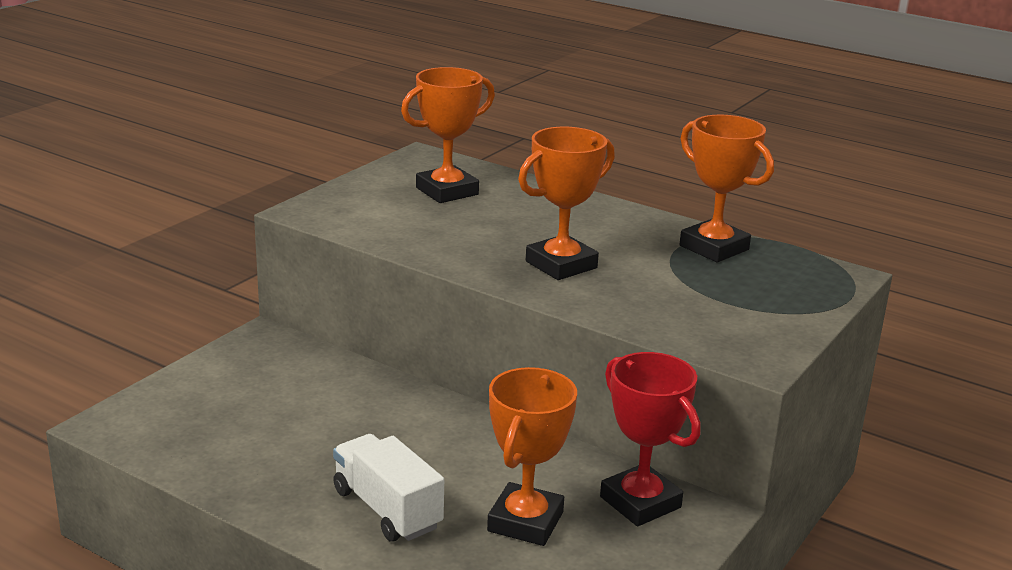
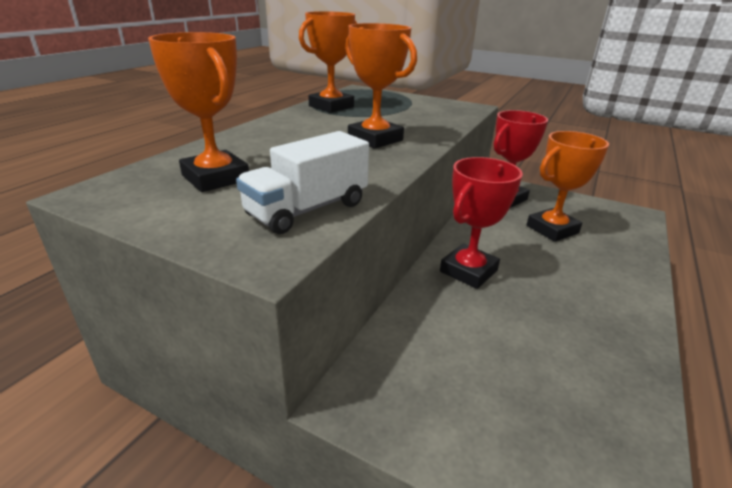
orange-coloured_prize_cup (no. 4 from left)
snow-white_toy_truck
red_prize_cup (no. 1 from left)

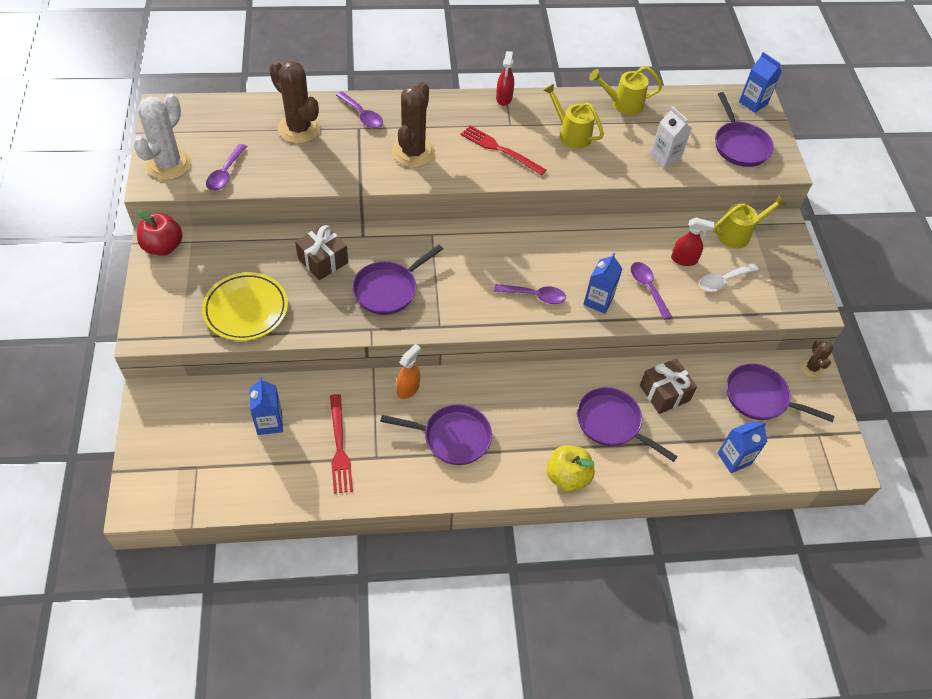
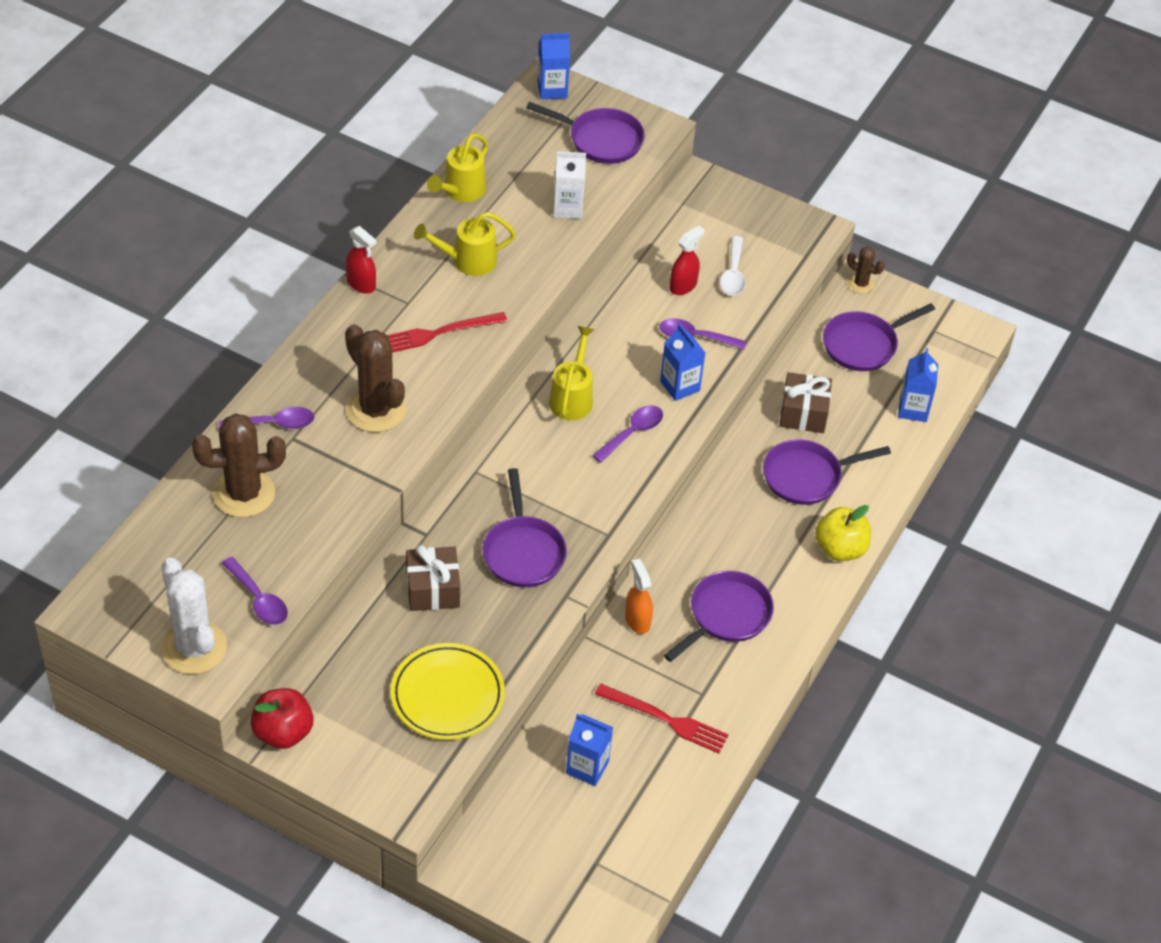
golden_sprinkling_can (no. 3 from left)

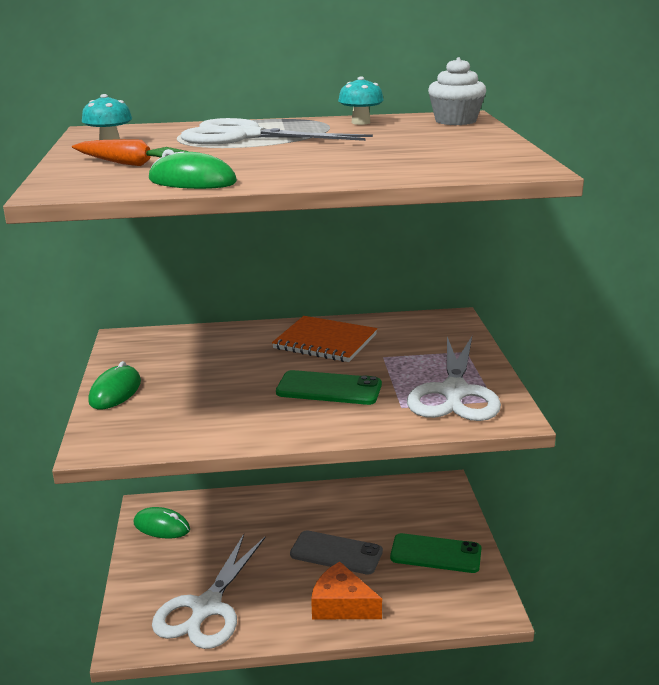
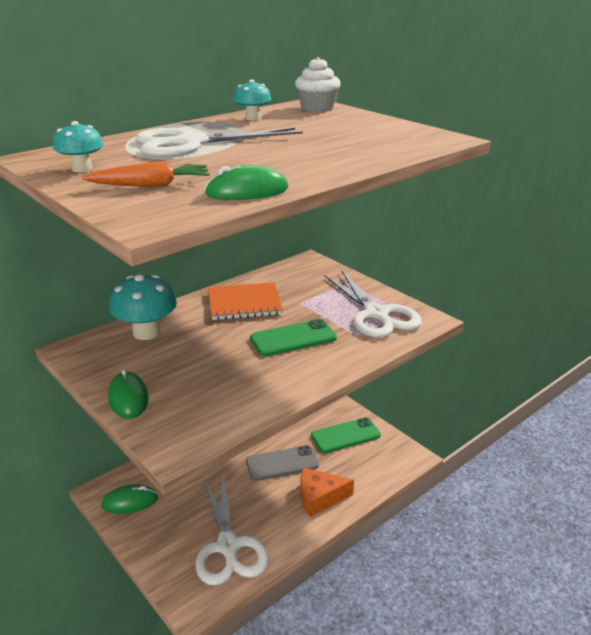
teal_fungus (no. 2 from left)

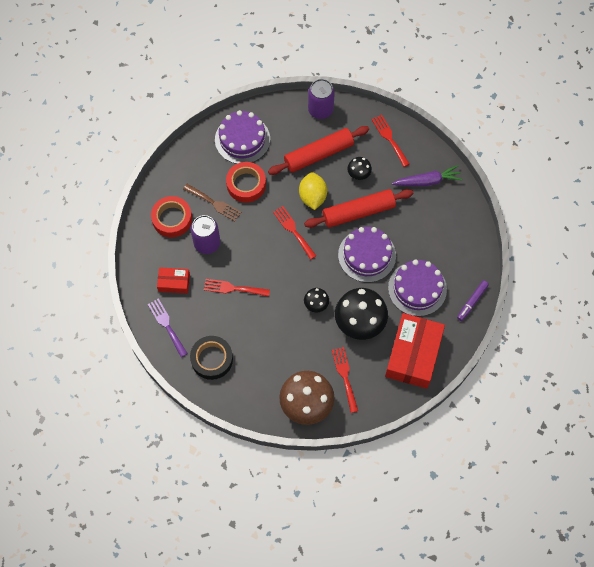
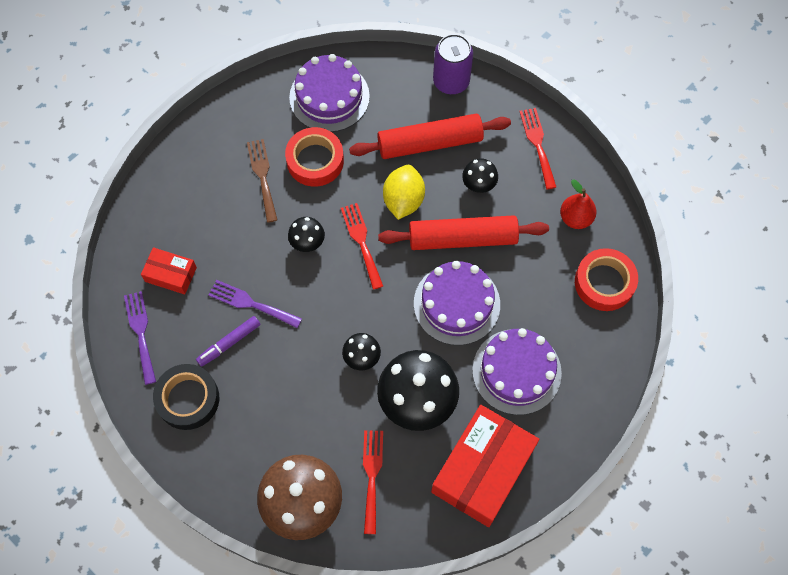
red_pear
russet_dinner_fork
red_roll_of_tape (no. 2 from left)
purple_tin (no. 1 from left in the first image)
purple_dinner_fork (no. 2 from left)
purple_felt_pen
jet-black_fungus (no. 1 from left)

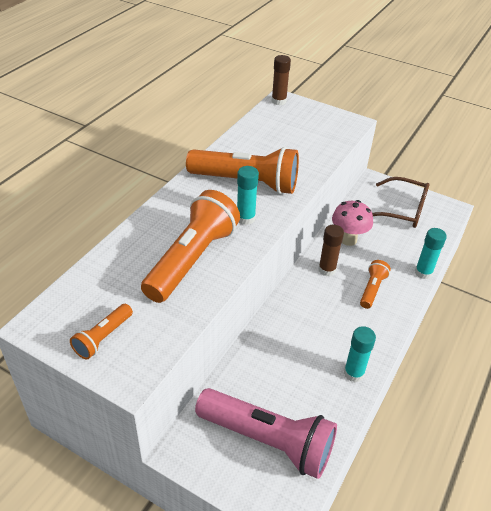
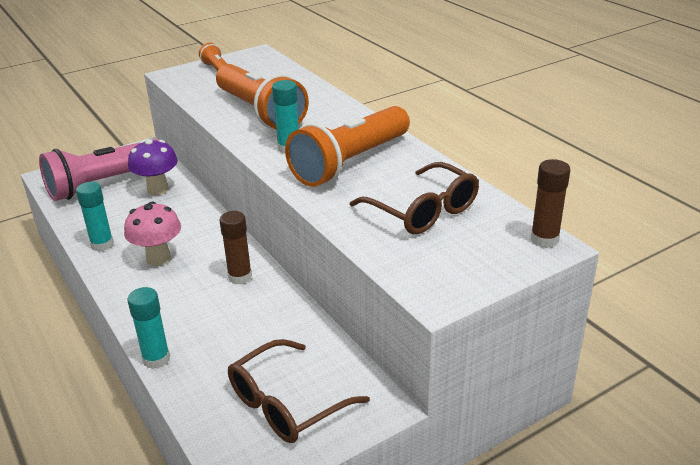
rosy_fungus
orange-coloured_pocket_torch (no. 4 from left in the first image)
purple_fungus
russet_glasses (no. 2 from left)

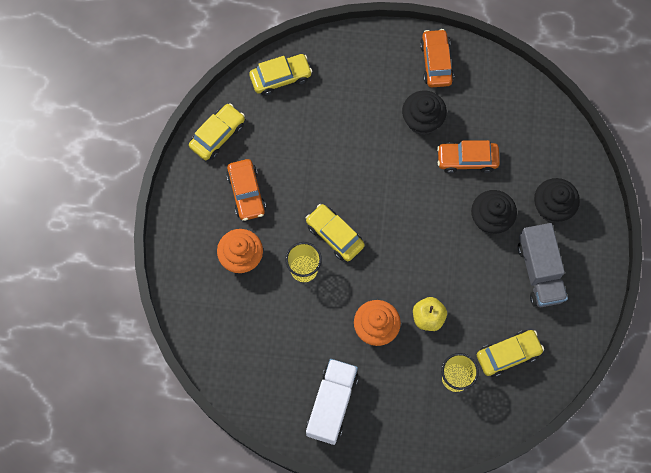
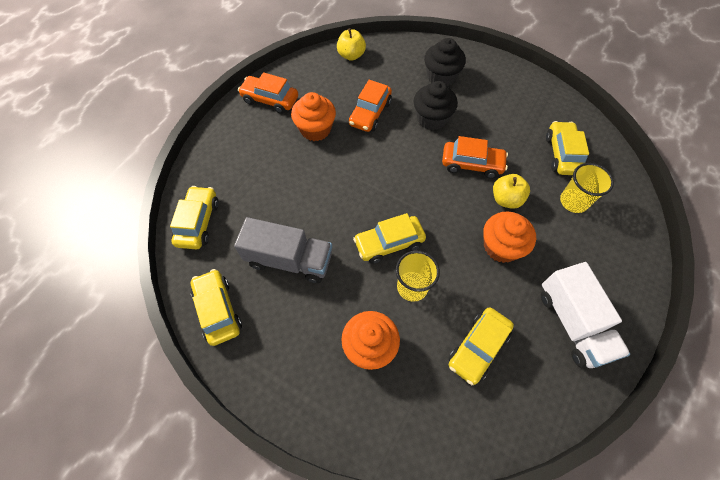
orange-coloured_fairy_cake (no. 1 from left)
orange-coloured_car (no. 3 from left)
grey_toy_truck
snow-white_toy_truck
golden_apple_fruit (no. 1 from left)
golden_car (no. 4 from left)

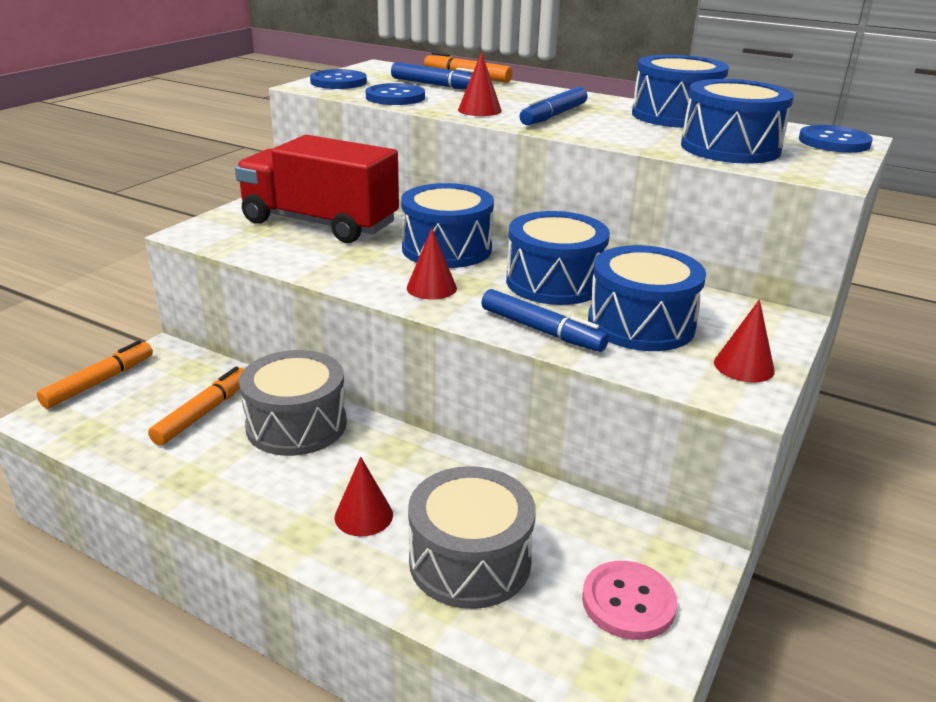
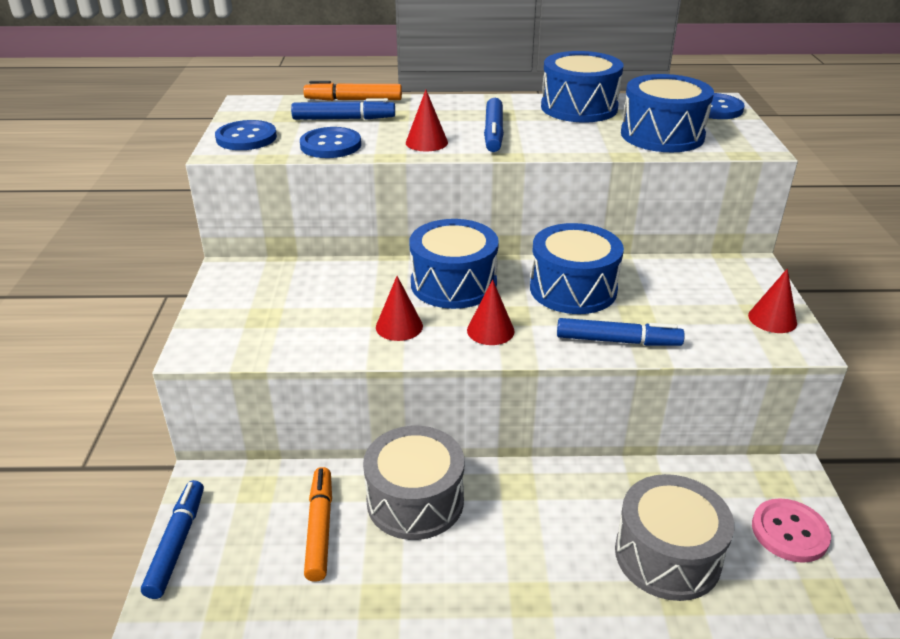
red_toy_truck
royal_blue_snare_drum (no. 3 from left in the first image)
royal_blue_felt_pen (no. 1 from left)
red_solid_cone (no. 1 from left)

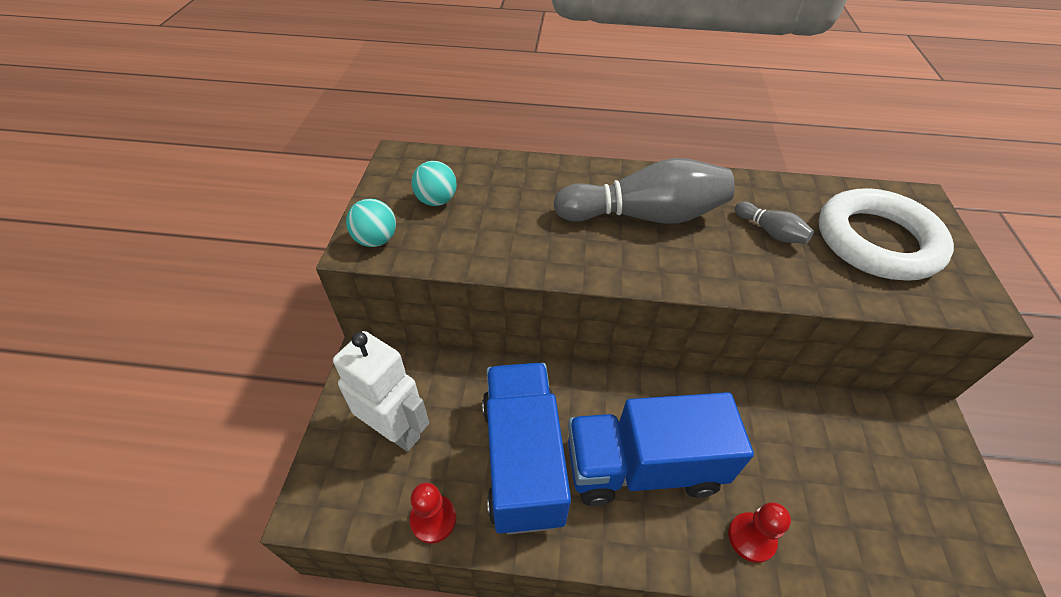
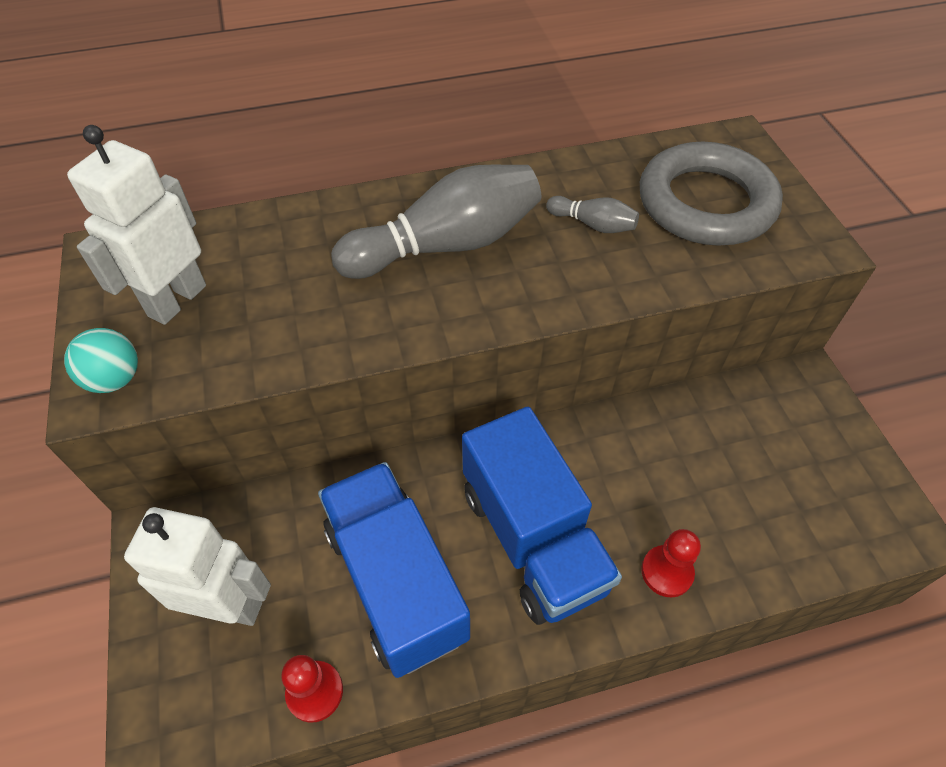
snow-white_toy_robot (no. 1 from left)
grey_torus
royal_blue_toy_truck (no. 2 from left)

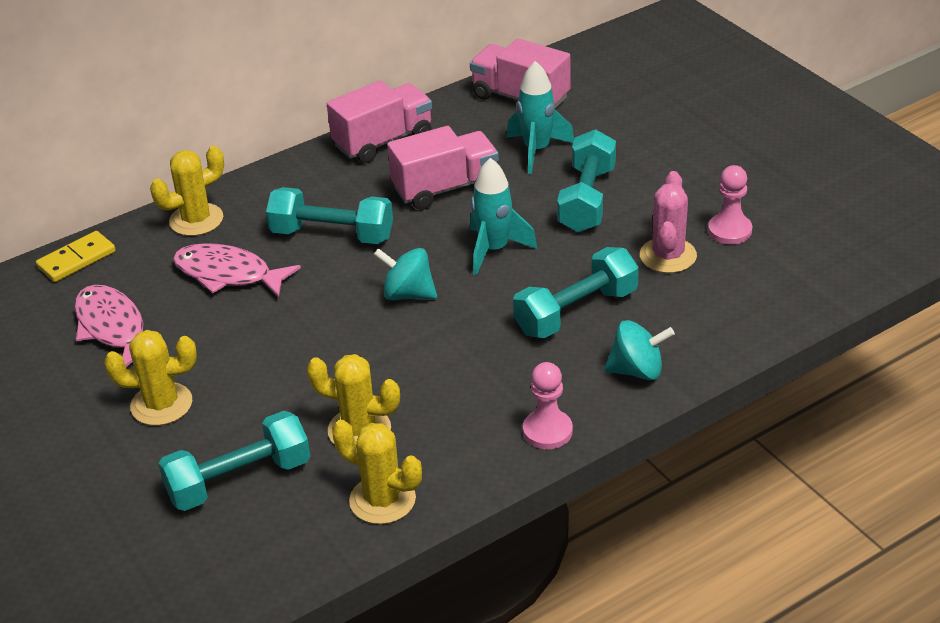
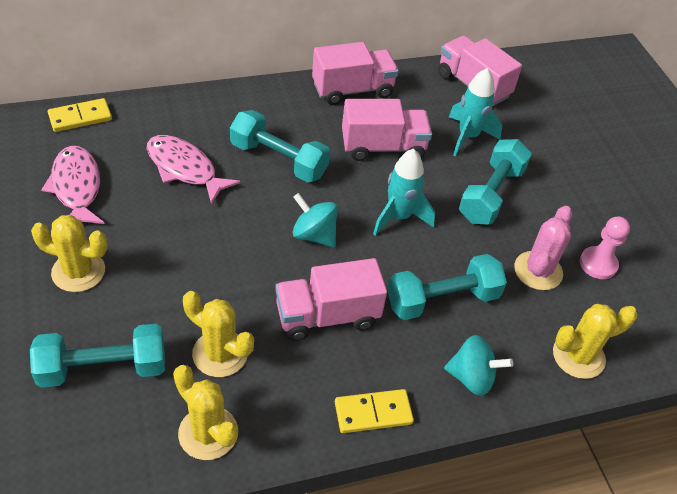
golden_prickly_plant (no. 4 from left)
golden_domino_tile (no. 2 from left)
rosy_toy_truck (no. 1 from left)

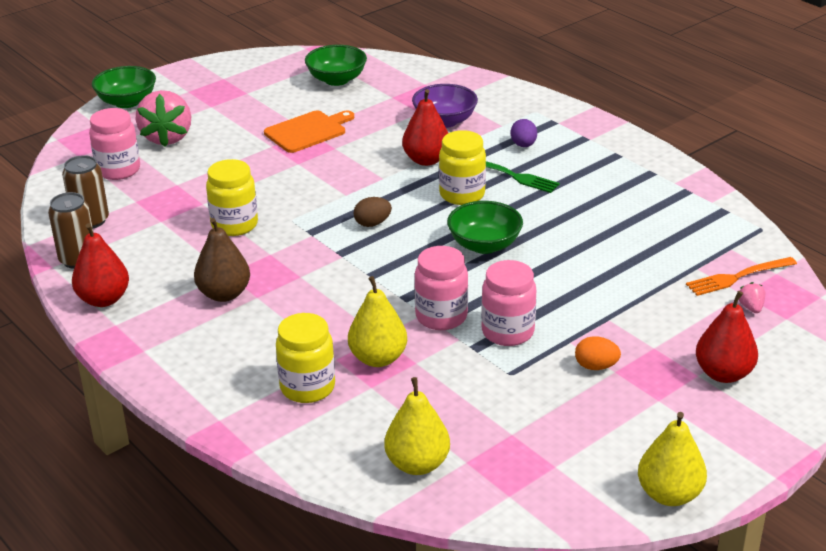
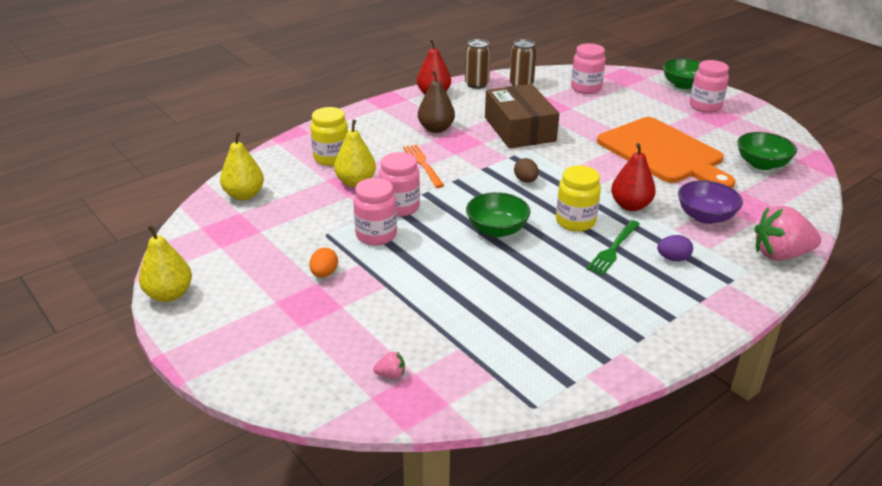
rosy_toy_strawberry (no. 2 from left)
orange-coloured_bread_board
russet_parcel
orange-coloured_dinner_fork
red_pear (no. 3 from left in the first image)
rosy_jar (no. 4 from left)

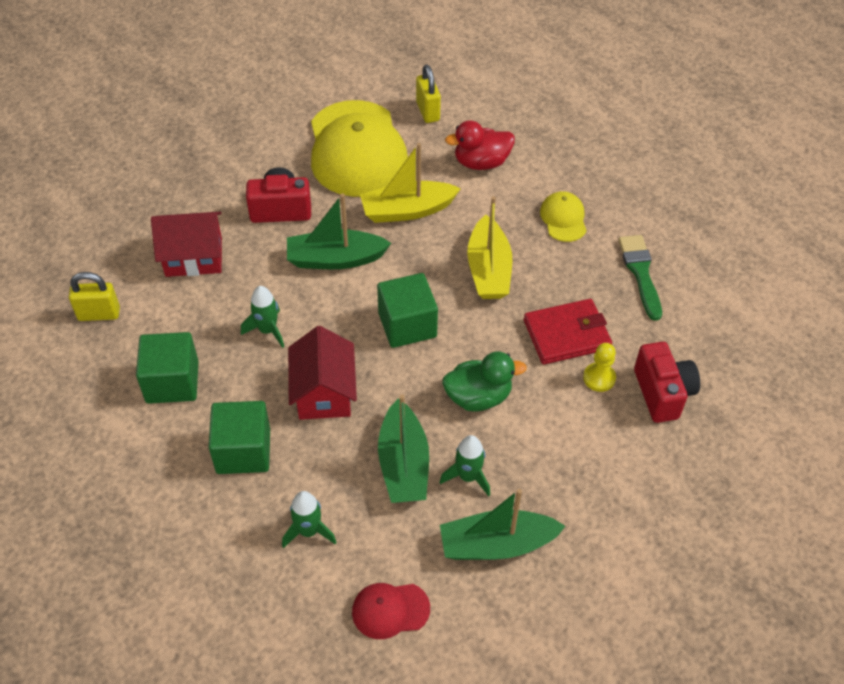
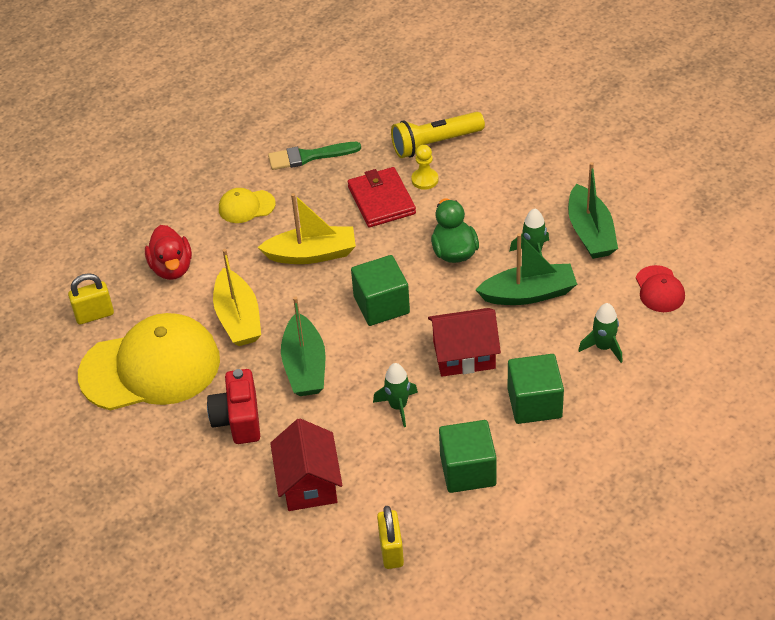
golden_pocket_torch

